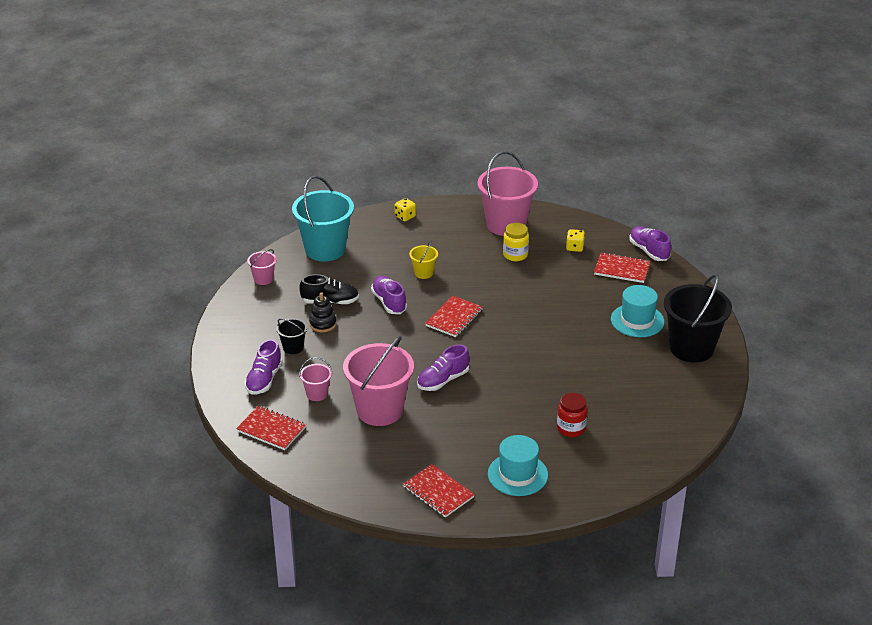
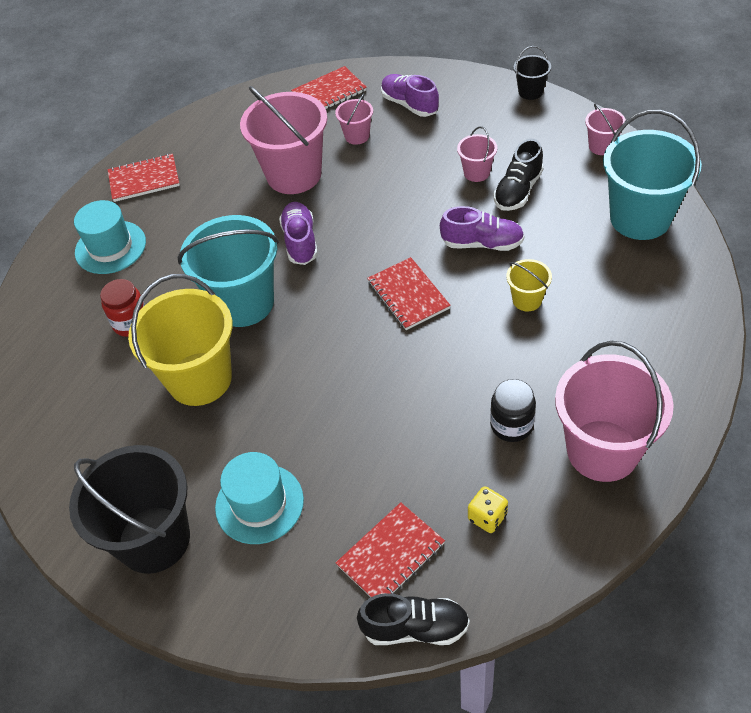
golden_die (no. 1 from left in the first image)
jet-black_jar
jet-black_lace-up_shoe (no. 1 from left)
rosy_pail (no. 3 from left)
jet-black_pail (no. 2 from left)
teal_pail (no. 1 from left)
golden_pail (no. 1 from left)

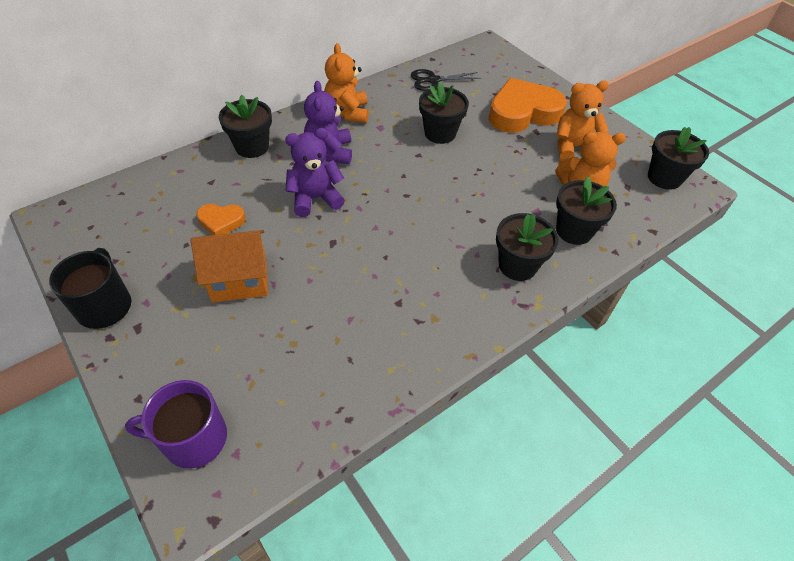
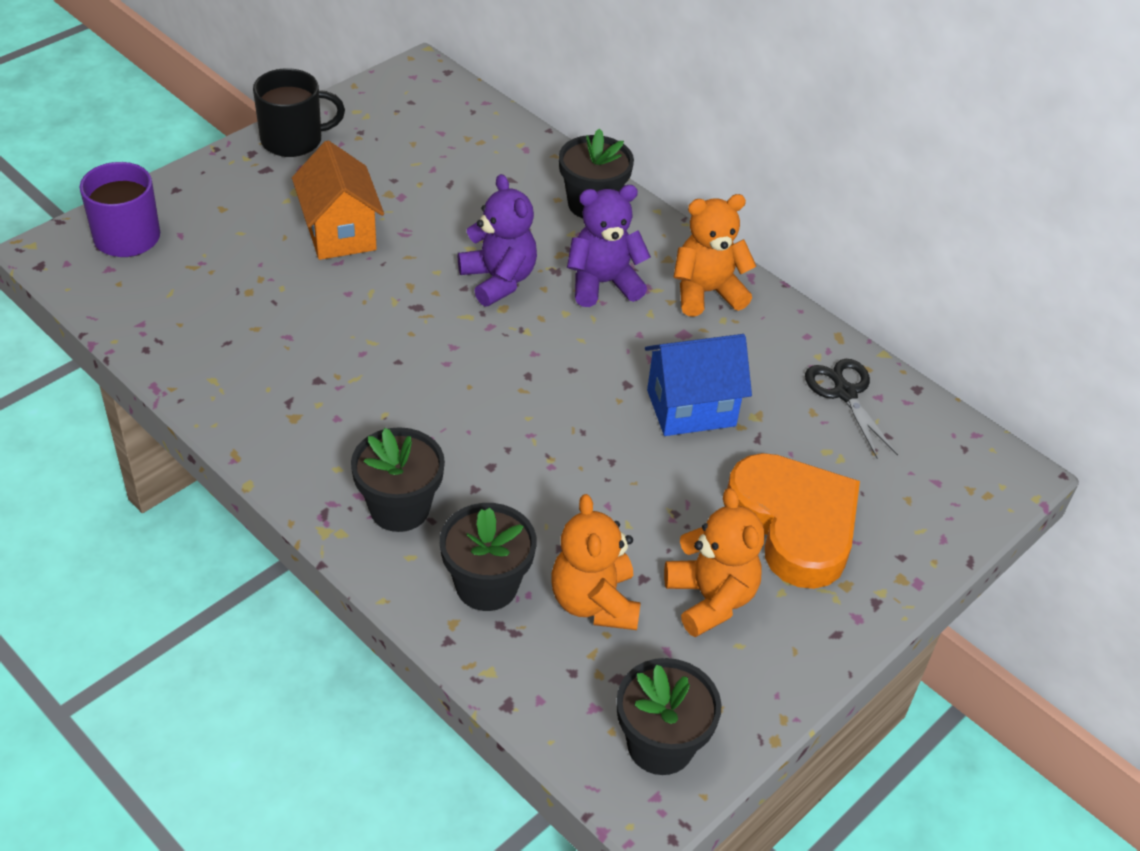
royal_blue_cottage
orange-coloured_heart (no. 1 from left in the first image)

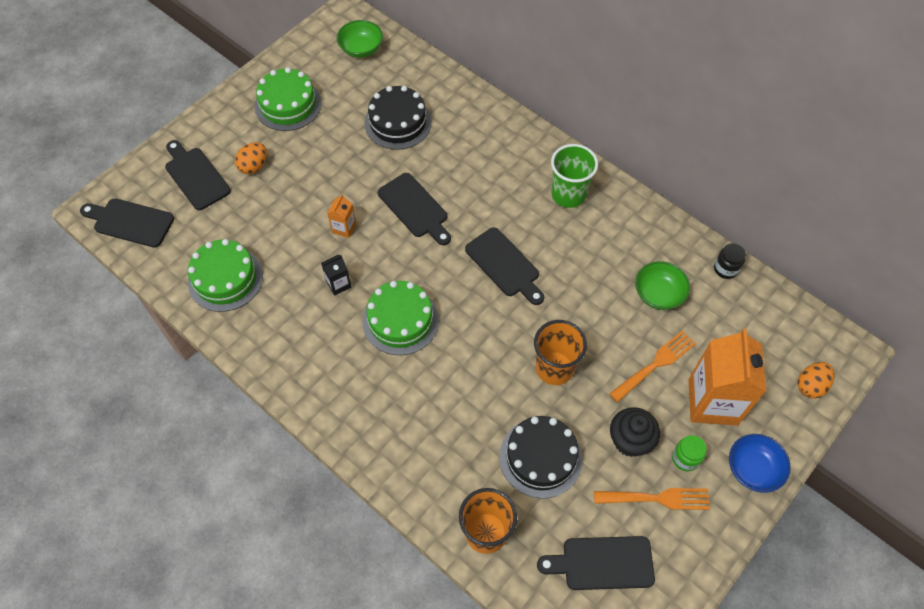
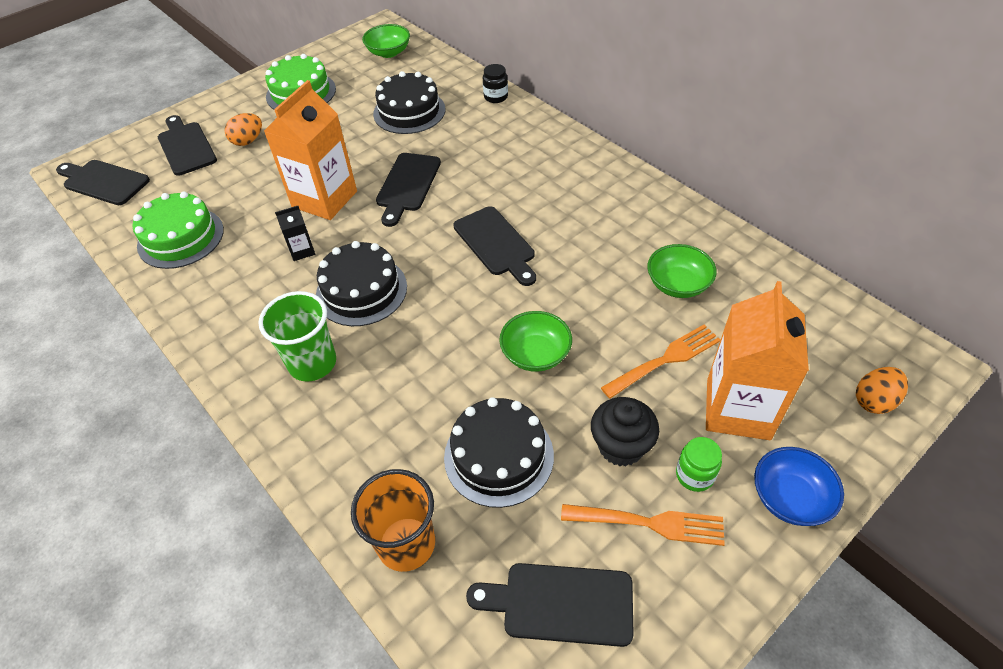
emerald_tumbler
jet-black_bread_board (no. 3 from left)
orange-coloured_milk_carton (no. 1 from left)
jet-black_jar
jet-black_cake (no. 1 from left)
emerald_serving_bowl (no. 2 from left)

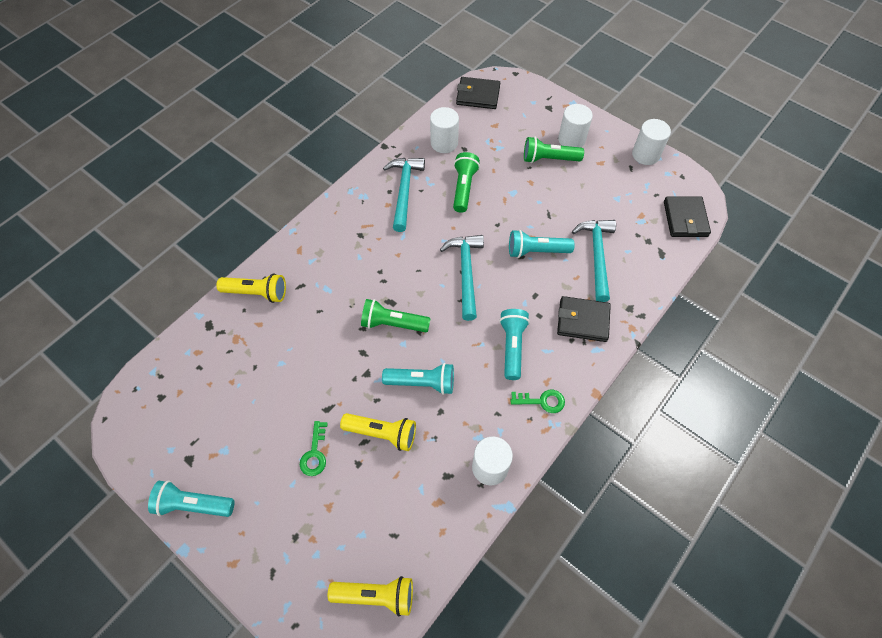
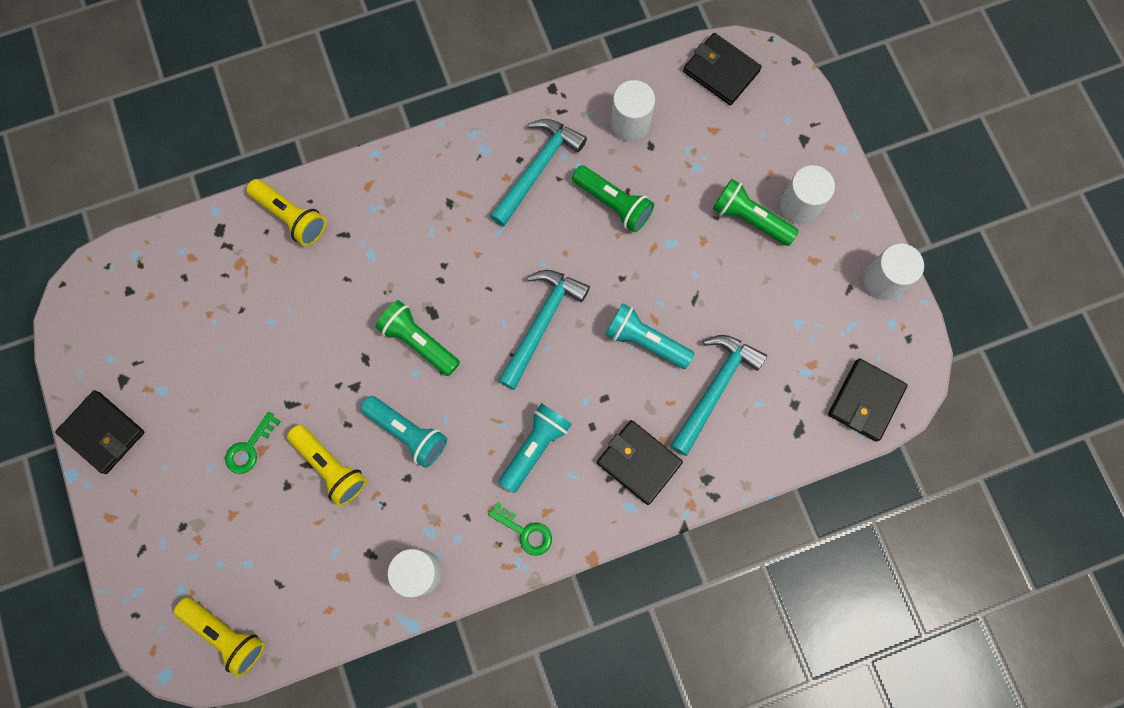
emerald_pocket_torch (no. 2 from left)
jet-black_wallet (no. 1 from left)

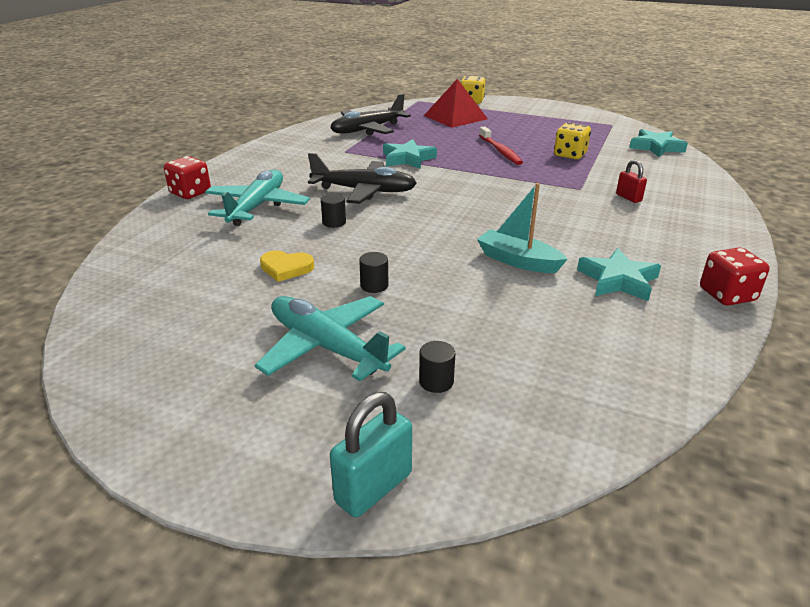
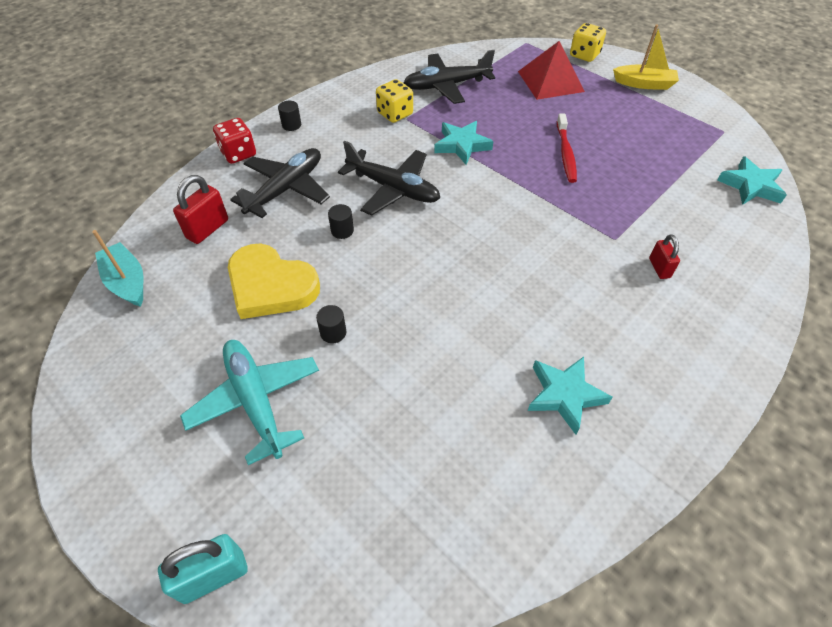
golden_die (no. 1 from left)
jet-black_plane (no. 1 from left)
teal_sailboat
red_die (no. 2 from left in the first image)
golden_heart
jet-black_solid_cylinder (no. 1 from left)
golden_sailboat
red_lock (no. 1 from left)

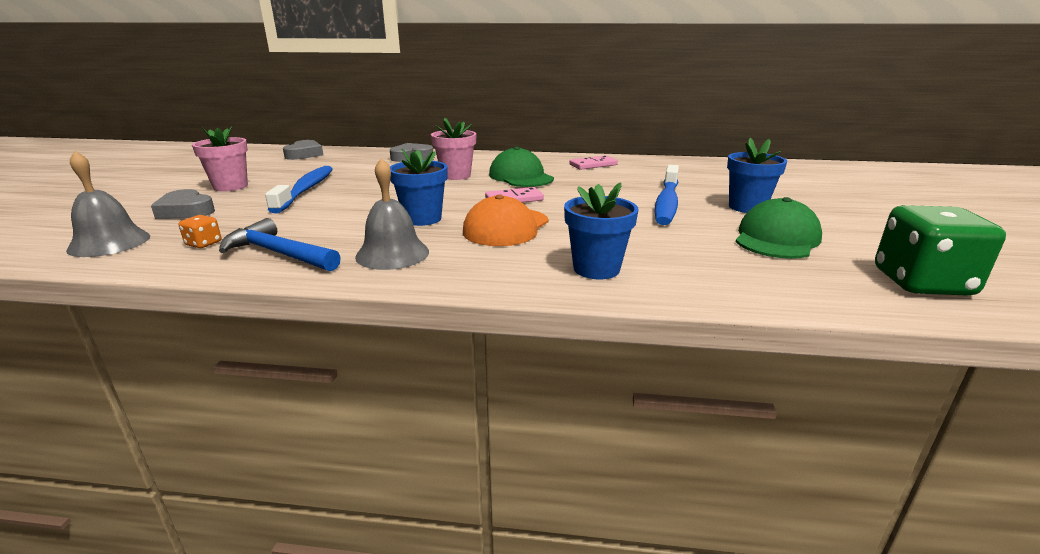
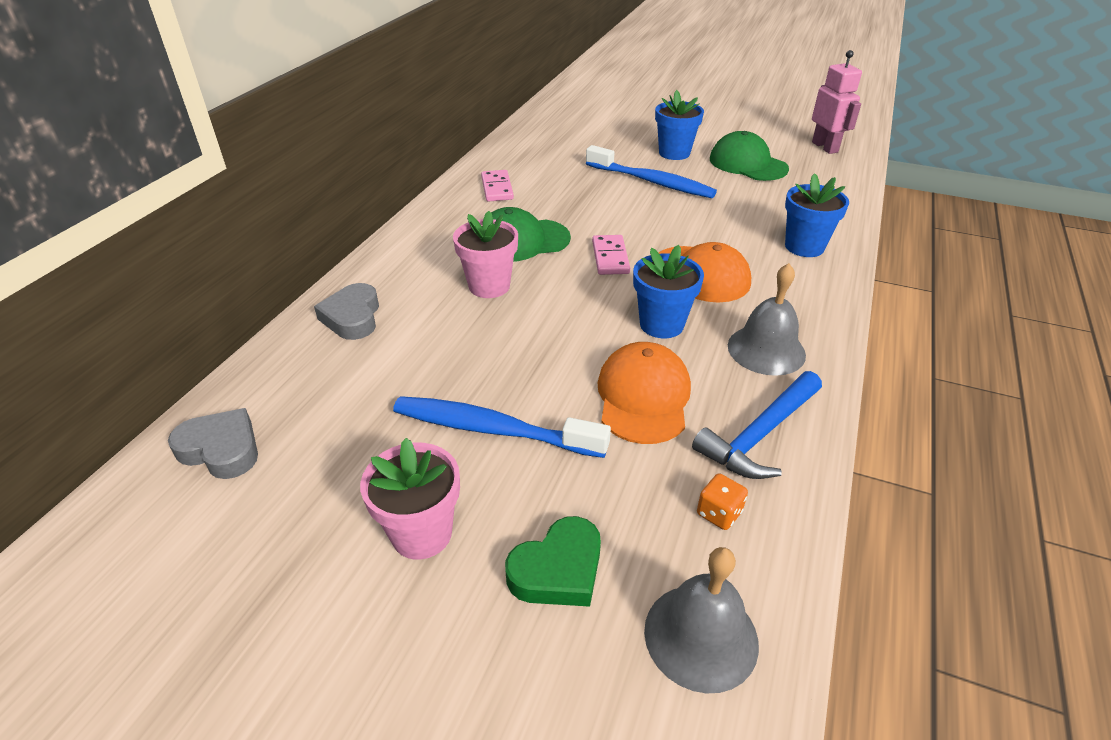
emerald_heart
rosy_toy_robot
orange-coloured_peaked_cap (no. 1 from left)

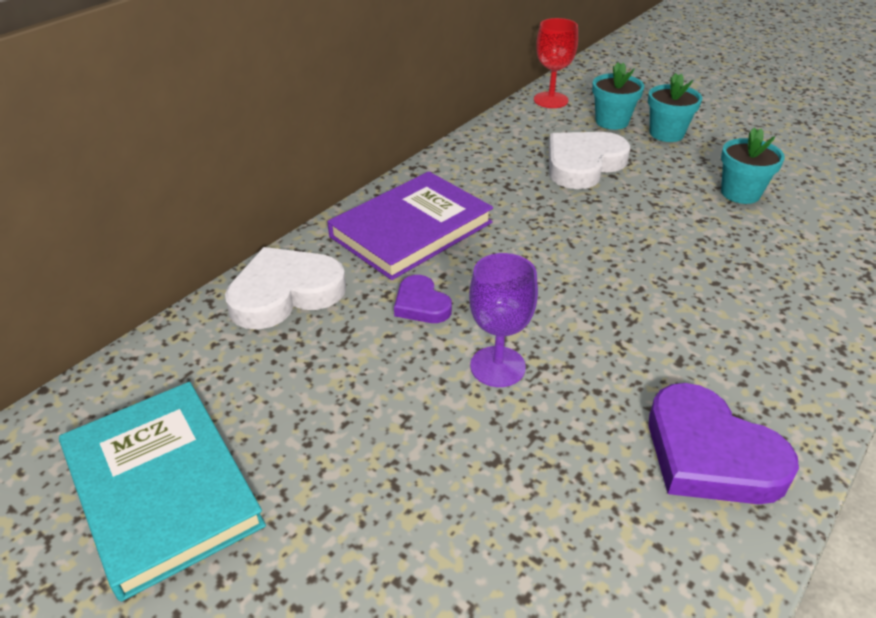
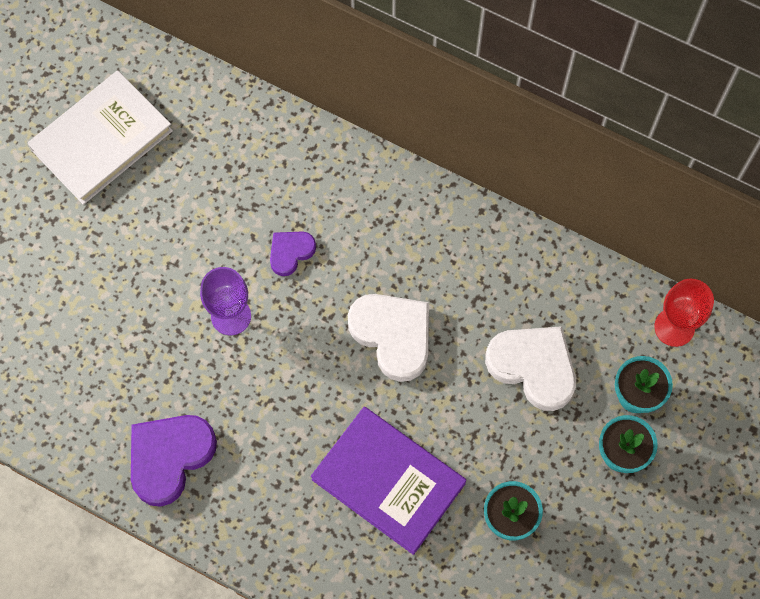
purple_hardback
snow-white_heart (no. 1 from left)
snow-white_hardback

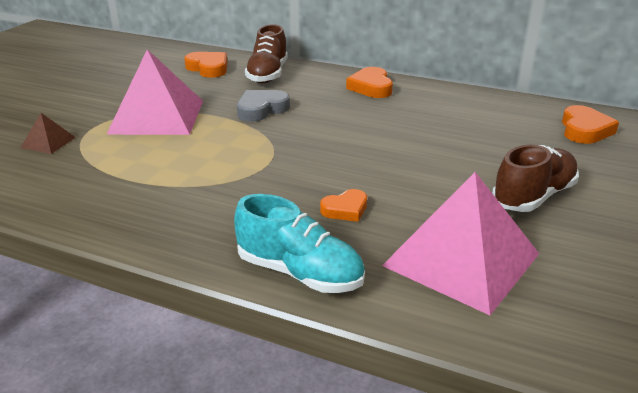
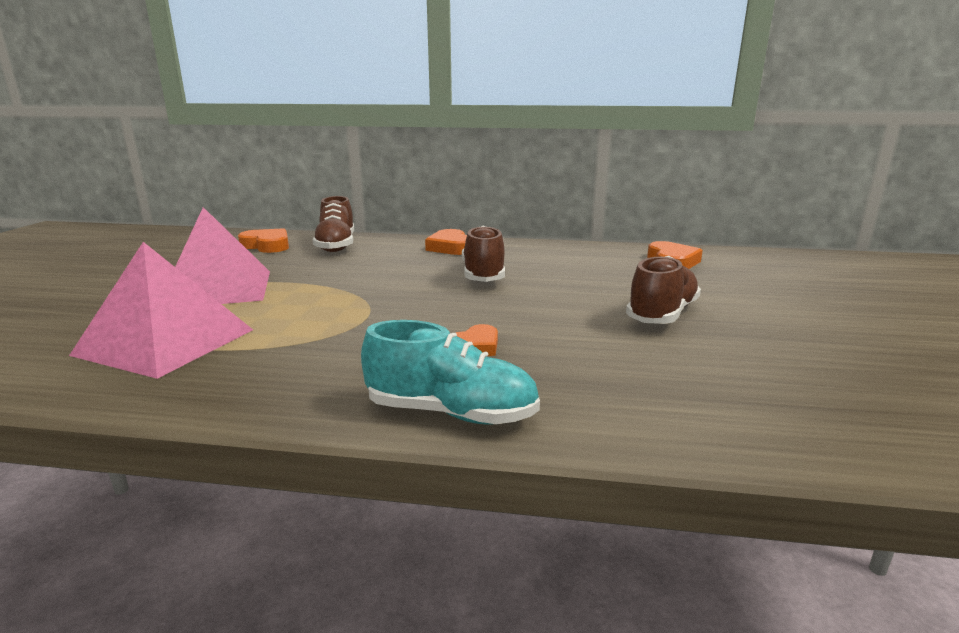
grey_heart
russet_pyramid_shape
rosy_pyramid_shape (no. 1 from left)
russet_lace-up_shoe (no. 2 from left)

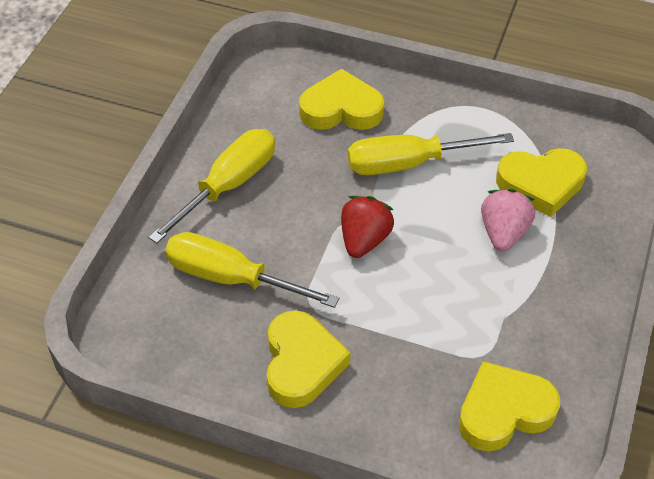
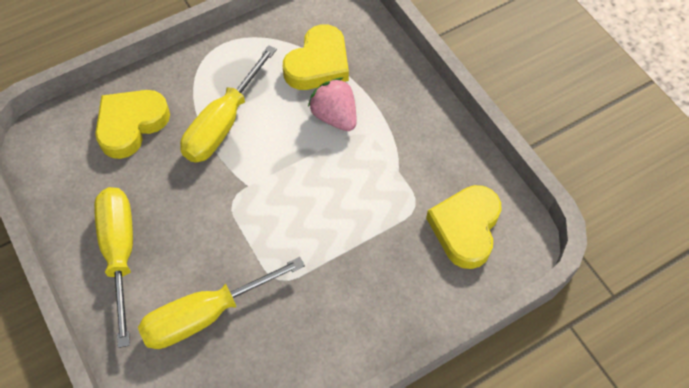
red_toy_strawberry
golden_heart (no. 1 from left in the first image)

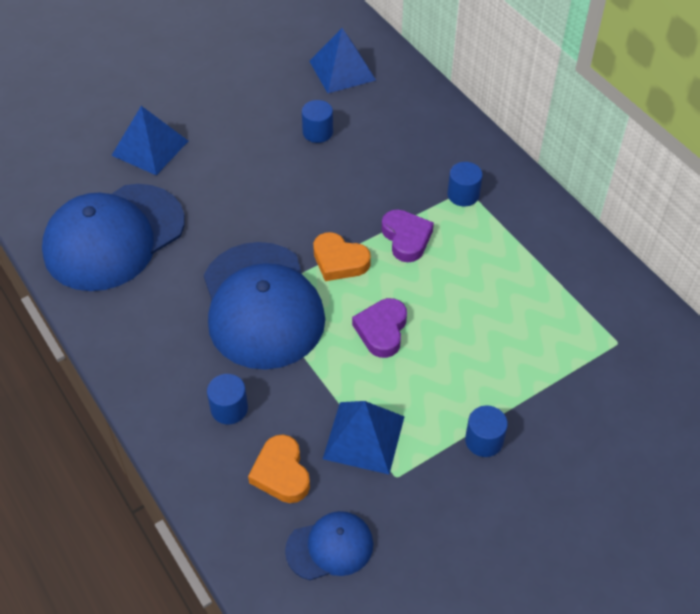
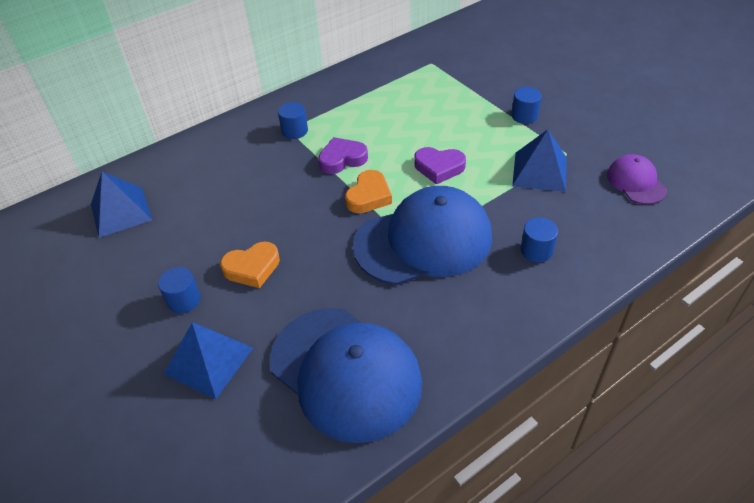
royal_blue_solid_cylinder (no. 1 from left)
orange-coloured_heart (no. 1 from left)
purple_peaked_cap

